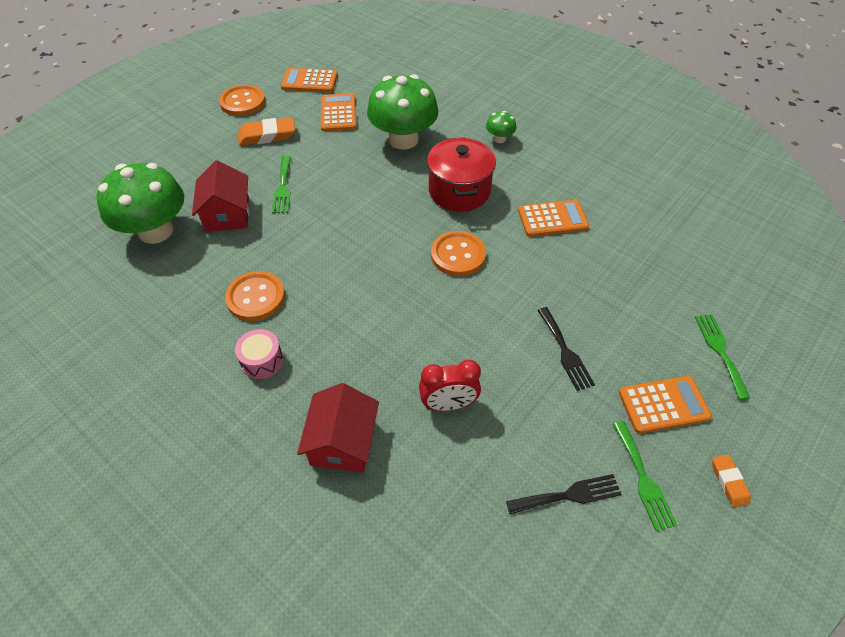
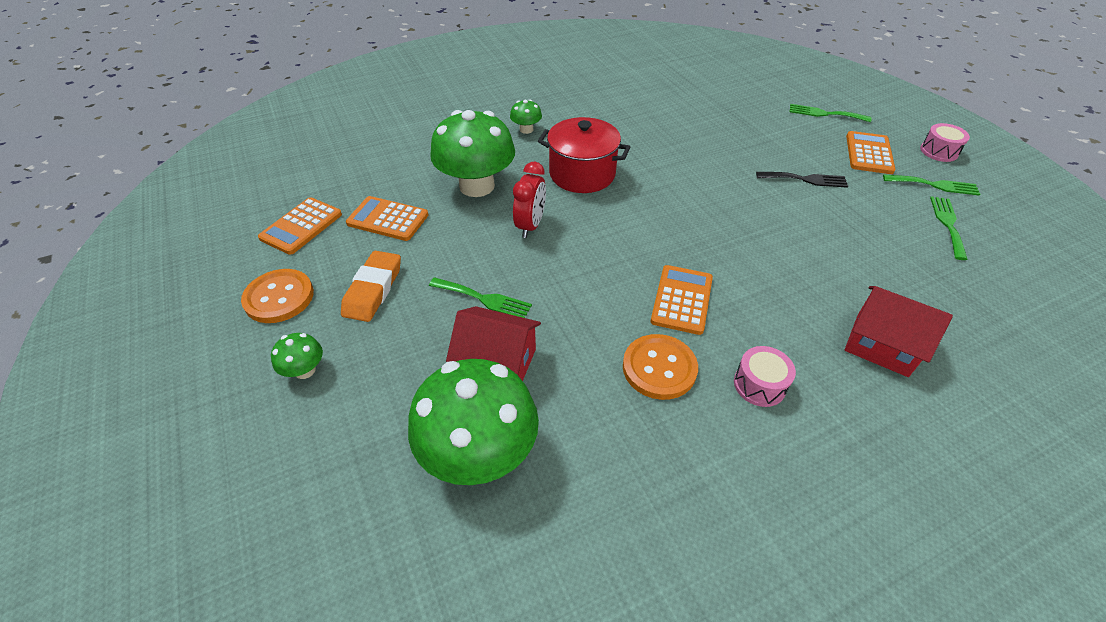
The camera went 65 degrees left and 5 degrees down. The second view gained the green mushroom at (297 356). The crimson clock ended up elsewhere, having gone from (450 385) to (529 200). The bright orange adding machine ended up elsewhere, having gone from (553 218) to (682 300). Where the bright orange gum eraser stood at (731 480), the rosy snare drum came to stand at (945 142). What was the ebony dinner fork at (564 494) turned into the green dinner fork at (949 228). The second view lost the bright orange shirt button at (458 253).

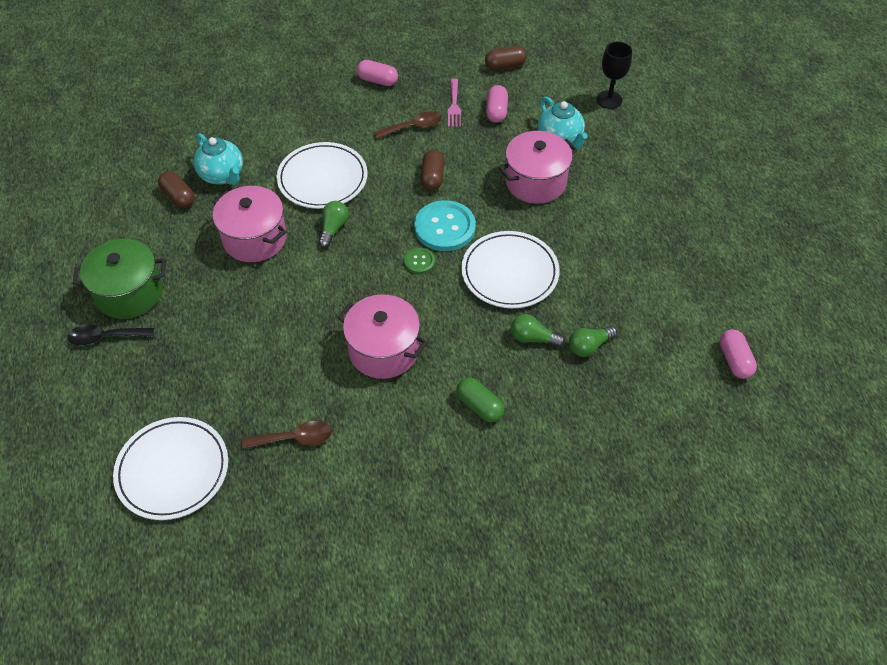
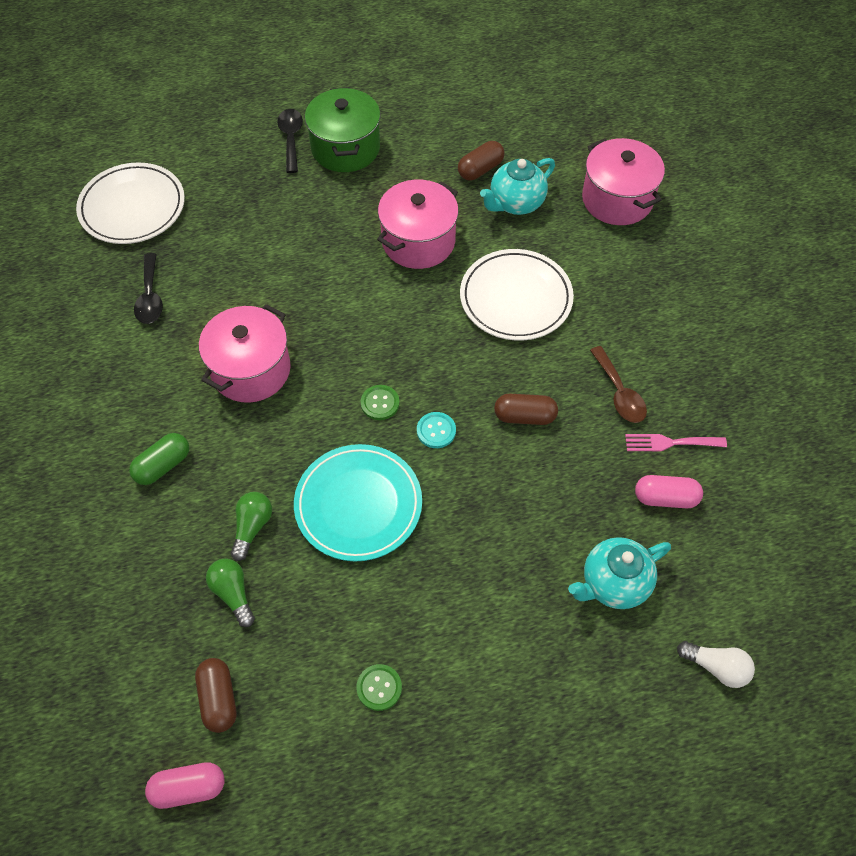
The camera went 90 degrees right and 5 degrees up. What was the dark brown spoon at (287 435) turned into the ebony spoon at (148 288). The dark brown capsule ended up elsewhere, having gone from (506 58) to (215 695). What was the snow-white flat dish at (510 269) turned into the teal flat dish at (358 503). The second view gained the green shirt button at (379 687). The size of the teal shirt button at (445 225) changed by a factor of 0.50. The rosy cooking pot ended up elsewhere, having gone from (538 167) to (623 181). Where the ebony goblet stood at (614 75), the snow-white light bulb came to stand at (716 664). The second view lost the green light bulb at (334 224). The second view lost the rosy capsule at (377 73).

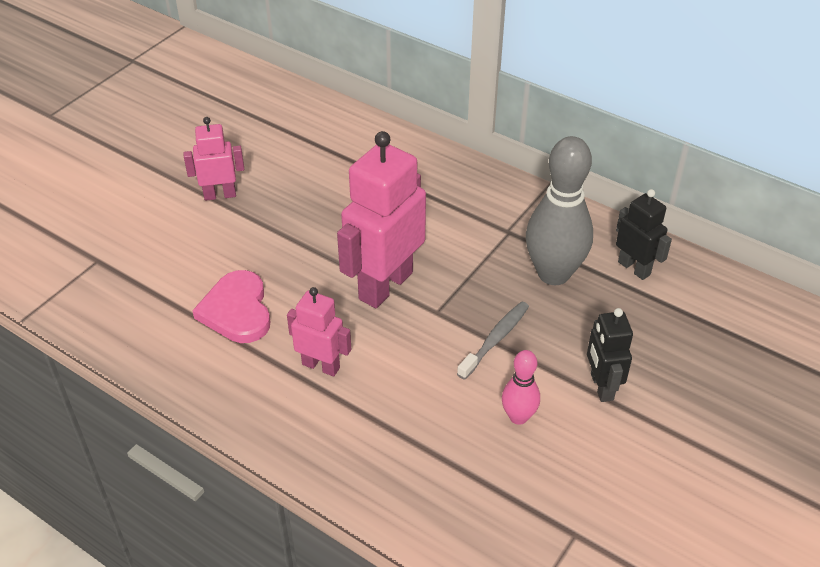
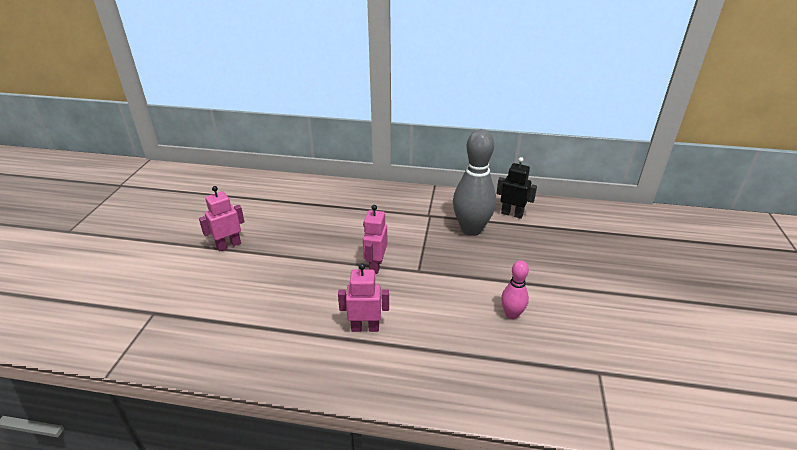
The camera went 25 degrees left and 10 degrees down. The size of the rosy toy robot at (381 219) changed by a factor of 0.55. The second view lost the rosy heart at (231 306). The second view lost the grey toothbrush at (493 340). The second view lost the ebony toy robot at (610 355).

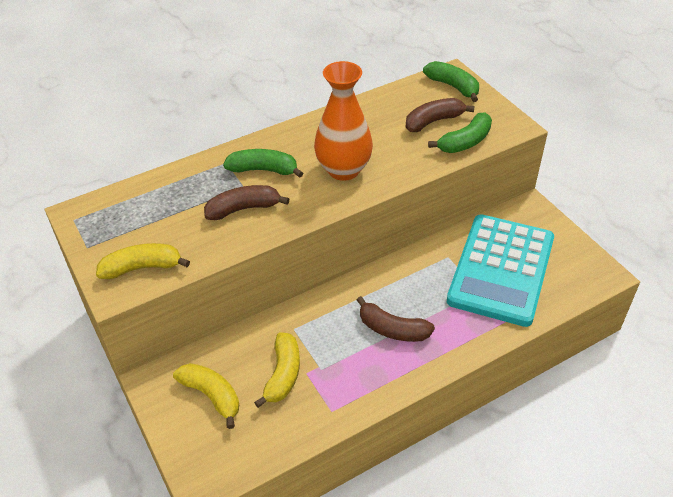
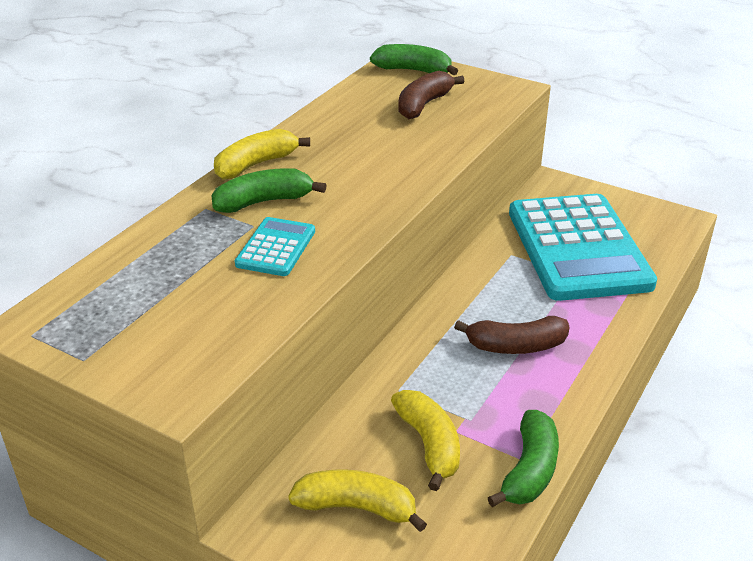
The camera went 30 degrees left and 10 degrees down. The yellow banana fruit ended up elsewhere, having gone from (143 261) to (262 154). Where the dark brown banana fruit stood at (246 202), the teal adding machine came to stand at (275 246). The green banana fruit ended up elsewhere, having gone from (460 132) to (523 458). The second view lost the bright orange flower vase at (343 121).

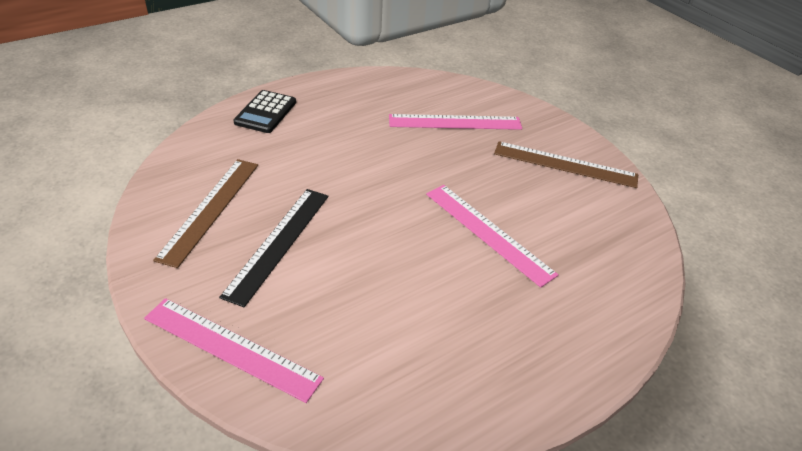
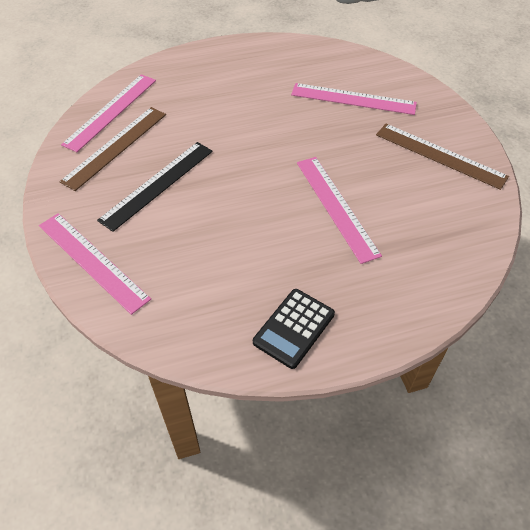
The camera went 20 degrees right and 10 degrees up. The second view gained the rosy ruler at (108 113). The ebony adding machine ended up elsewhere, having gone from (265 111) to (294 329).

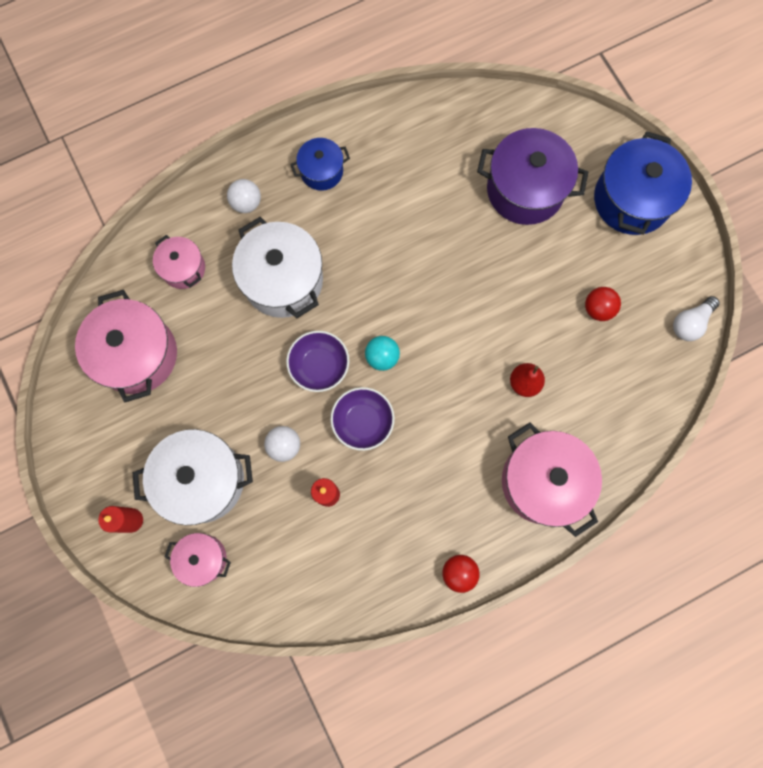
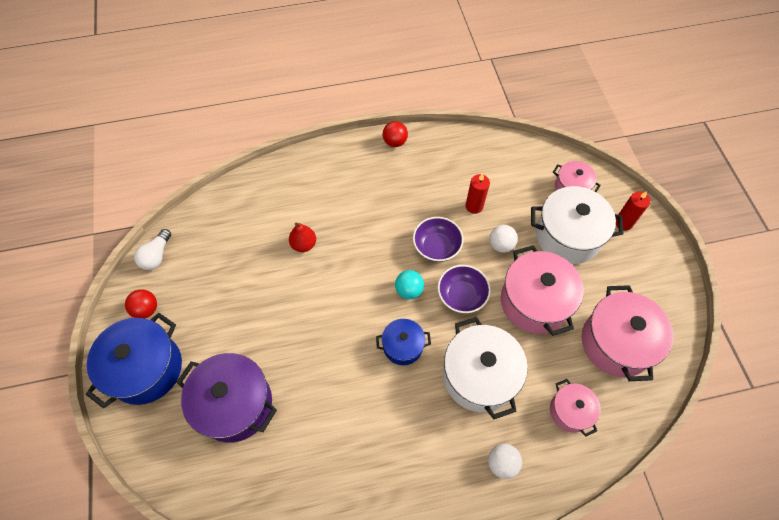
The camera went 165 degrees left and 15 degrees down. The crimson sphere ended up elsewhere, having gone from (603 304) to (141 303). The snow-white light bulb at (696 318) ended up facing another way, 135 degrees clockwise from before. The blue cooking pot ended up elsewhere, having gone from (320 164) to (403 342). The rosy cooking pot ended up elsewhere, having gone from (552 479) to (542 290).

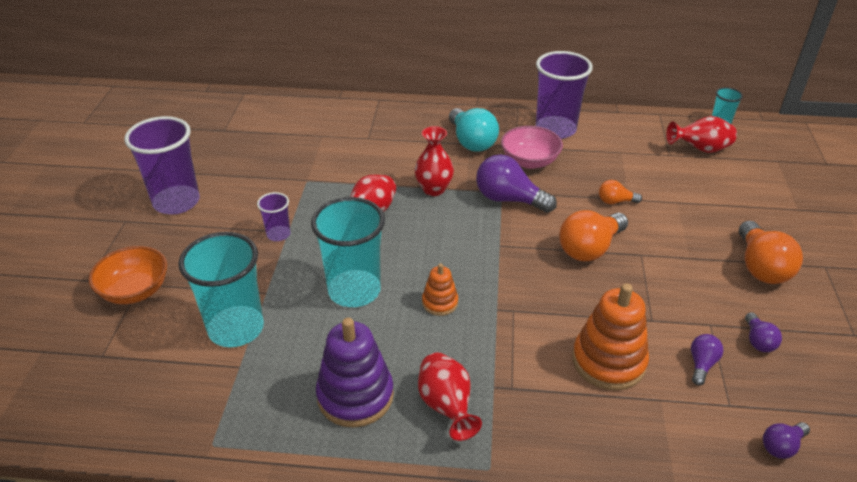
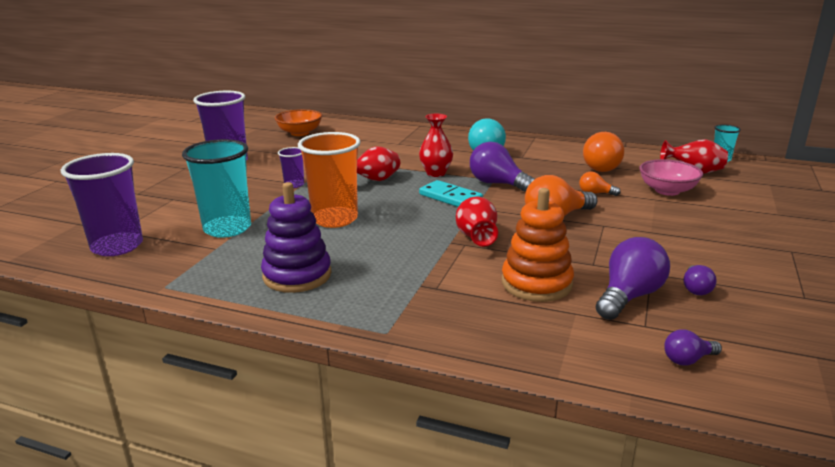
The camera went 15 degrees right and 15 degrees down. The purple tumbler ended up elsewhere, having gone from (564 95) to (102 204). The bright orange serving bowl ended up elsewhere, having gone from (128 275) to (298 122). What was the teal tumbler at (348 252) turned into the bright orange tumbler at (329 180). The second view gained the teal domino tile at (451 193). The crimson flower vase ended up elsewhere, having gone from (450 397) to (477 221). The bright orange light bulb ended up elsewhere, having gone from (771 252) to (603 152). The size of the purple light bulb at (707 360) changed by a factor of 1.91. The rosy serving bowl ended up elsewhere, having gone from (532 147) to (671 177). The second view lost the bright orange stacking rings at (440 289).

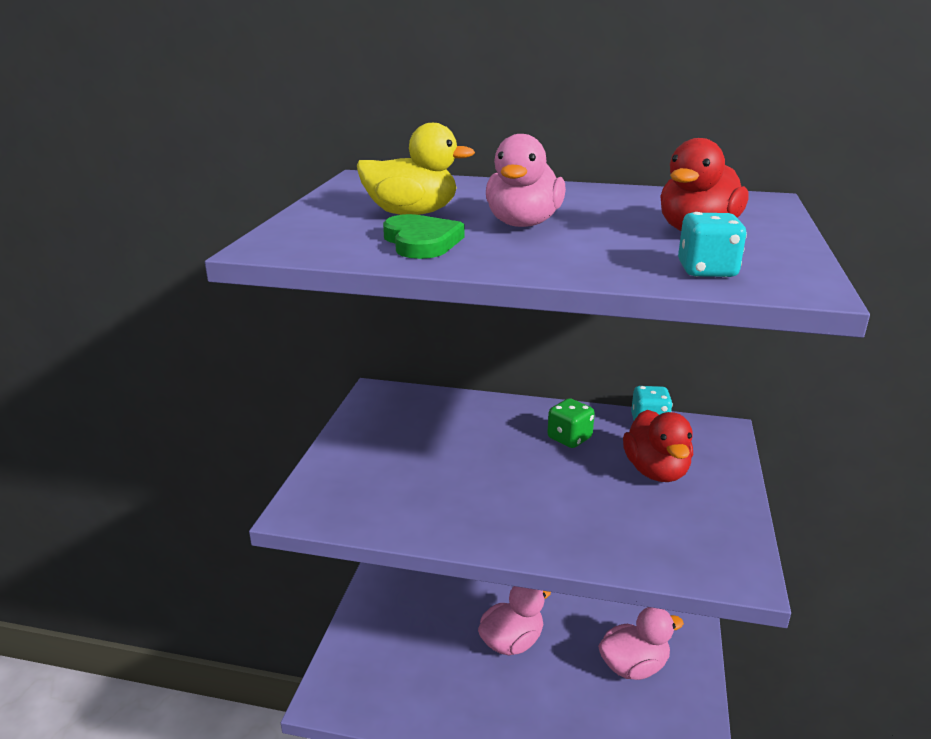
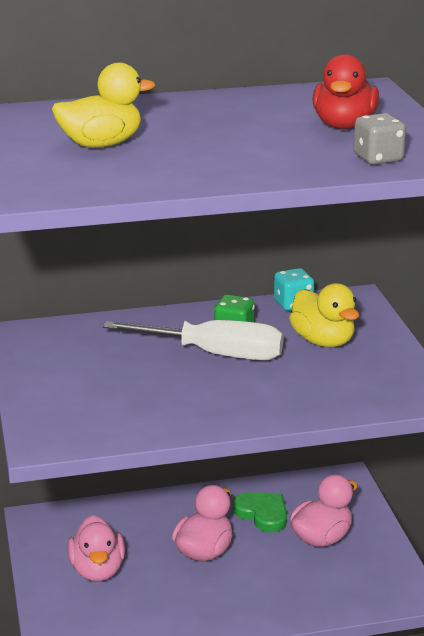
The camera went 25 degrees left and 0 degrees up. The rosy toy duck ended up elsewhere, having gone from (526 180) to (96 548). The second view gained the snow-white hand screwdriver at (193 340). The green heart ended up elsewhere, having gone from (423 236) to (259 512). What was the crimson toy duck at (658 446) turned into the yellow toy duck at (324 315). What was the teal game die at (712 244) turned into the grey game die at (379 139).

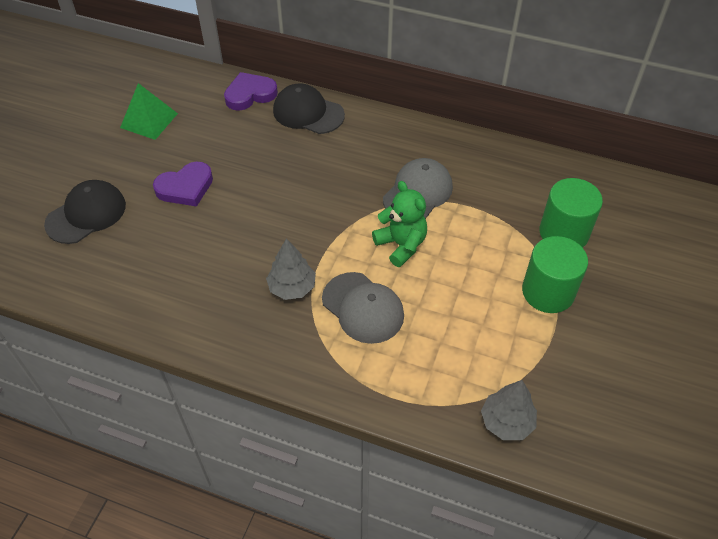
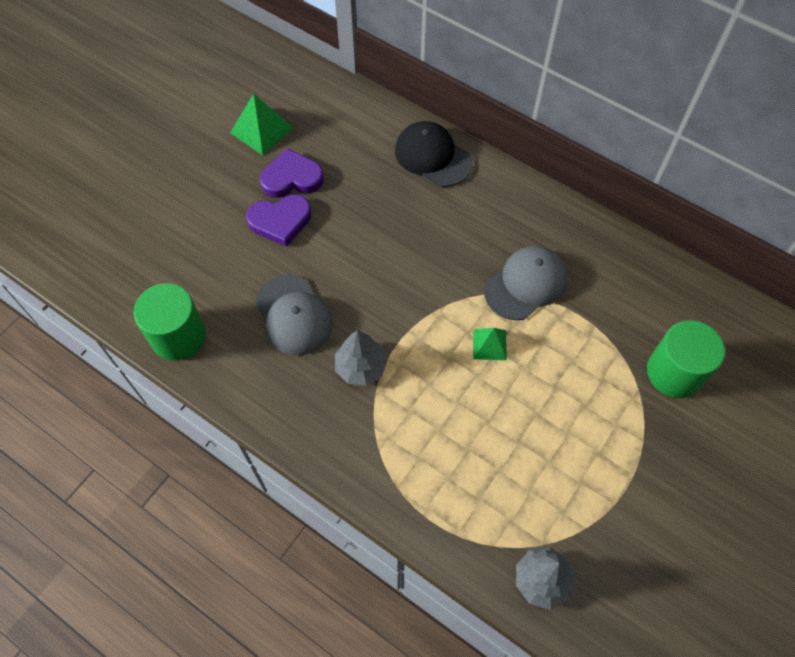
The camera went 15 degrees right and 10 degrees up. The green solid cylinder ended up elsewhere, having gone from (555 274) to (170 322). The grey cap ended up elsewhere, having gone from (363 308) to (294 315). The purple heart ended up elsewhere, having gone from (251 91) to (292 173). Where the green teddy bear stood at (399 224), the green pyramid shape came to stand at (490 344). The second view lost the ebony cap at (85 212).

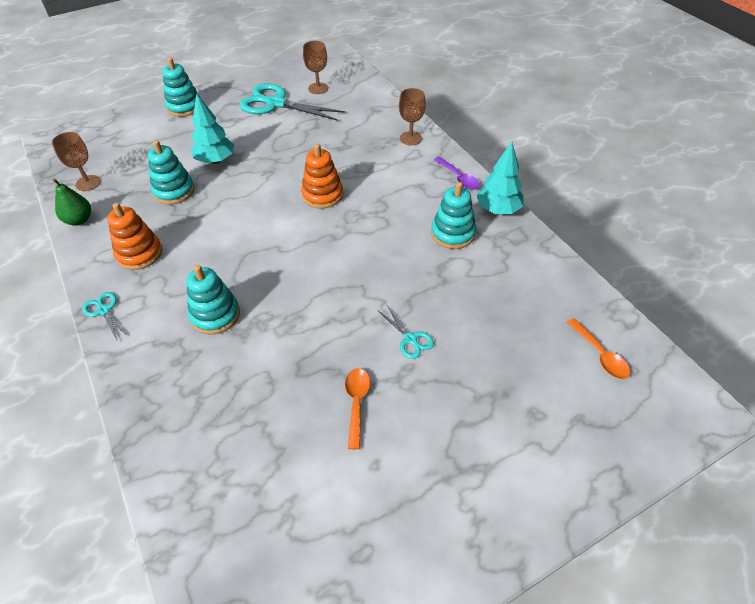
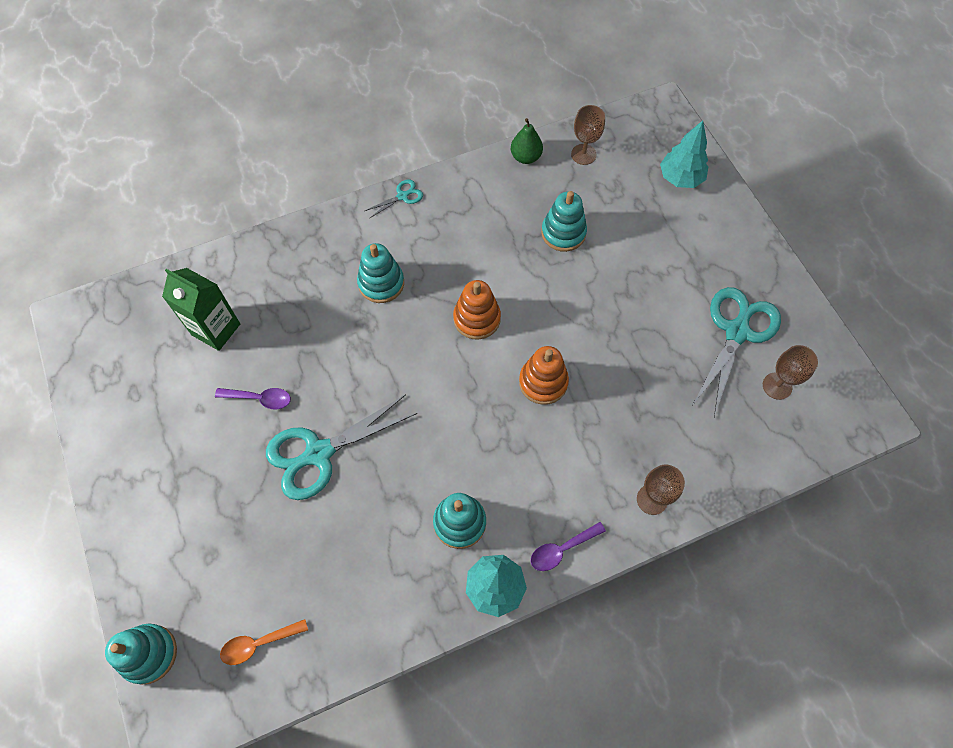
The camera went 95 degrees right and 15 degrees up. The teal stacking rings ended up elsewhere, having gone from (181 87) to (141 654). The second view gained the green milk carton at (201 309). What was the bright orange spoon at (357 408) turned into the purple spoon at (253 398). The size of the teal pair of scissors at (406 332) changed by a factor of 2.19. The bright orange stacking rings ended up elsewhere, having gone from (134 236) to (477 310). The teal fir tree ended up elsewhere, having gone from (212 129) to (684 154).

